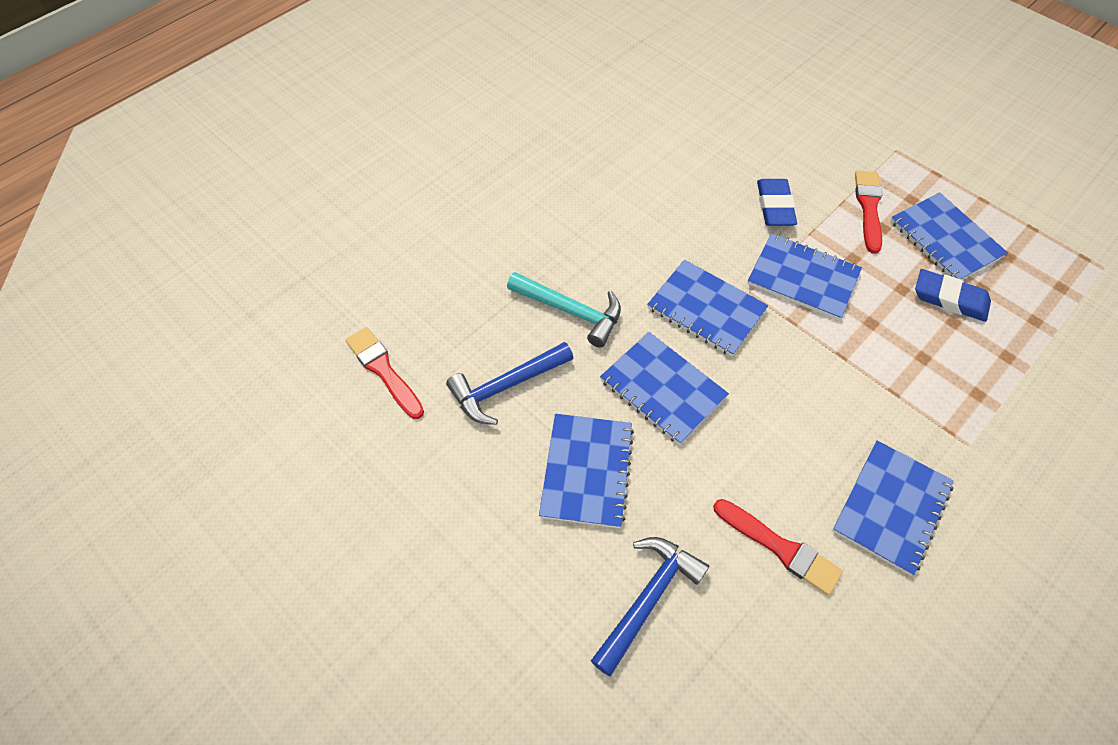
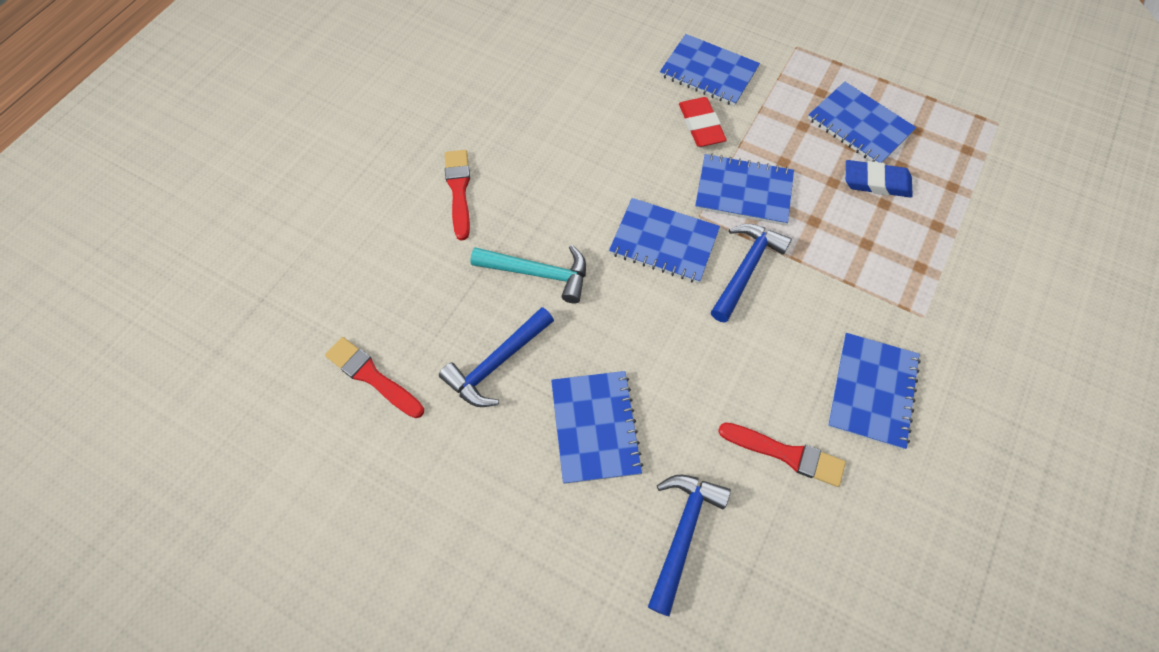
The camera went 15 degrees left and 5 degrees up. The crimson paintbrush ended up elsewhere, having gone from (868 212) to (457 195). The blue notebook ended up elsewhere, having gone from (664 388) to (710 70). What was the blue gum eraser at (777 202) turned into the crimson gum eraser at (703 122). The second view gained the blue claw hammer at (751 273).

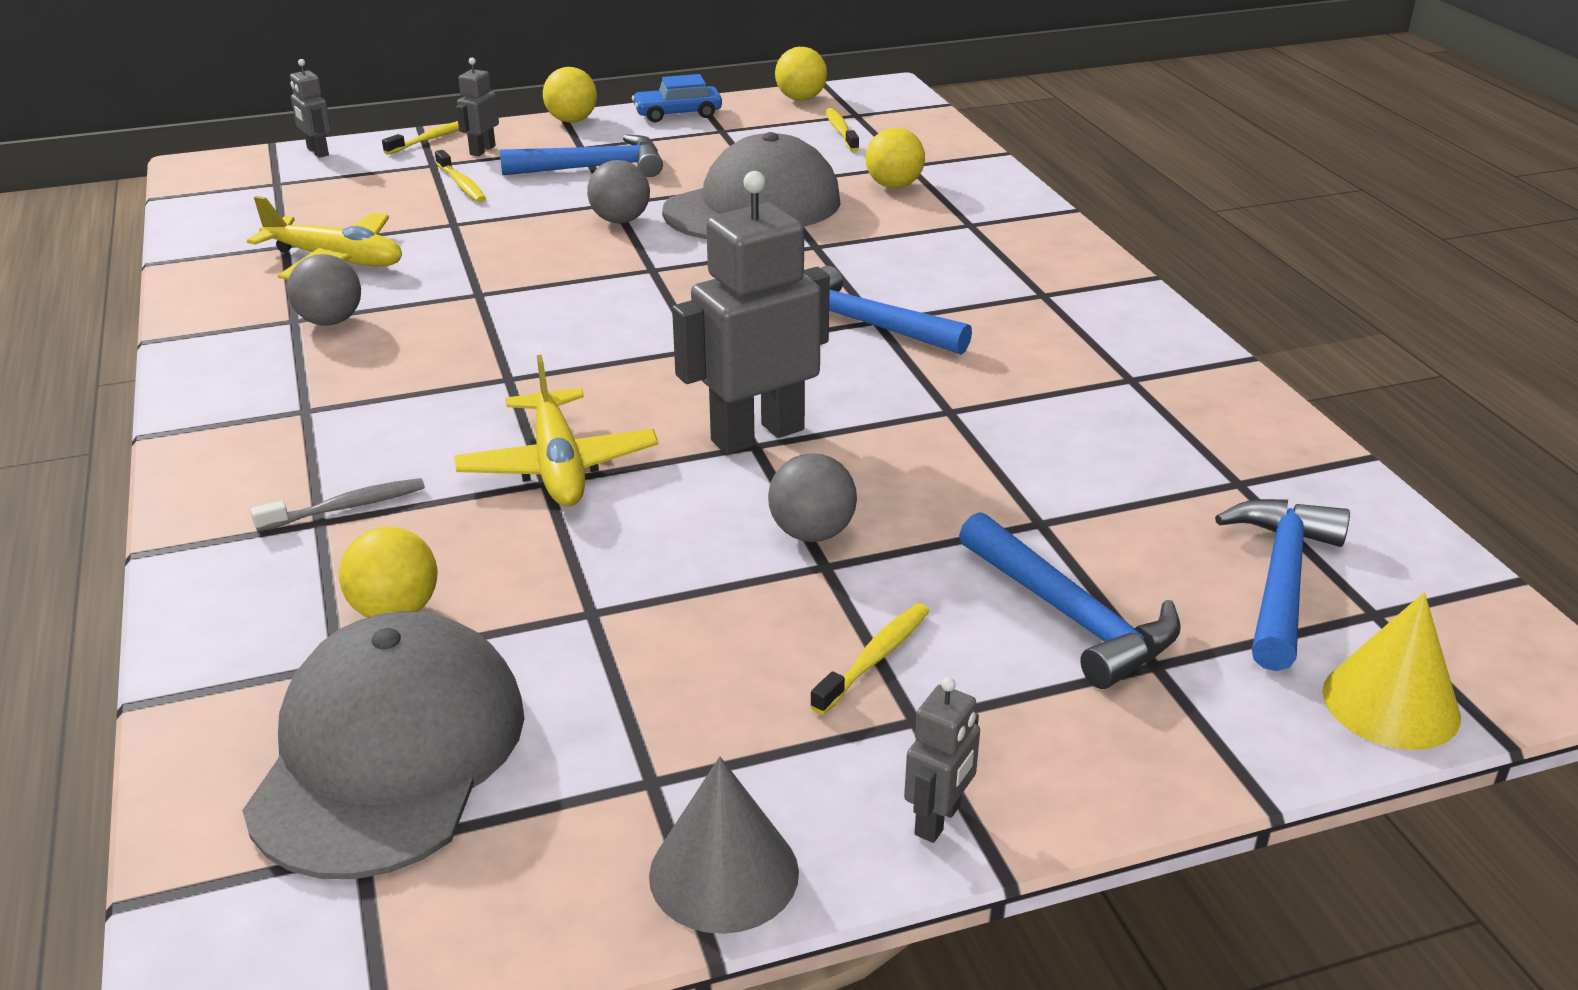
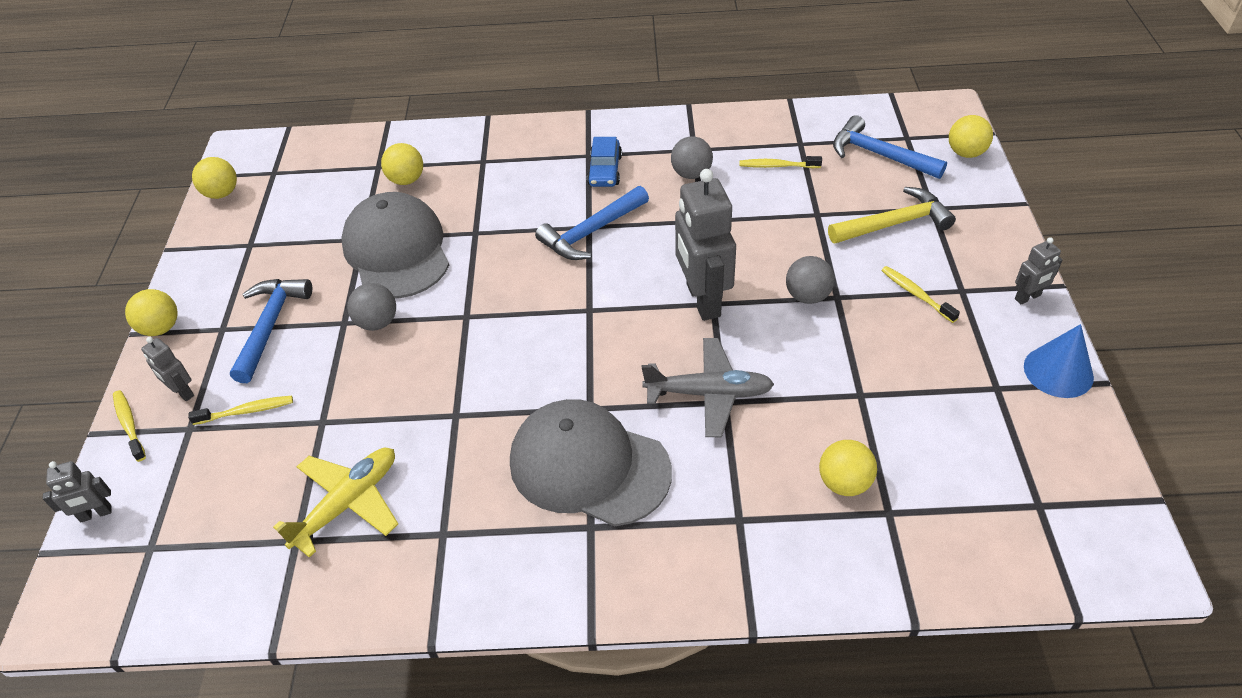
The camera went 70 degrees left and 15 degrees up. The grey cap ended up elsewhere, having gone from (383 745) to (591 463). The blue automobile ended up elsewhere, having gone from (677 98) to (604 162). What was the yellow aeroplane at (556 430) turned into the grey aeroplane at (708 387). The grey sphere ended up elsewhere, having gone from (324 290) to (692 157). The yellow toothbrush ended up elsewhere, having gone from (842 130) to (781 162). What was the blue claw hammer at (1070 600) turned into the yellow claw hammer at (892 215). Where the yellow cone stood at (1391 671), the yellow sphere came to stand at (971 136). The grey toy robot at (942 760) ended up facing another way, 105 degrees clockwise from before. What was the grey cone at (724 845) turned into the blue cone at (1059 361). The second view lost the grey toothbrush at (337 505).

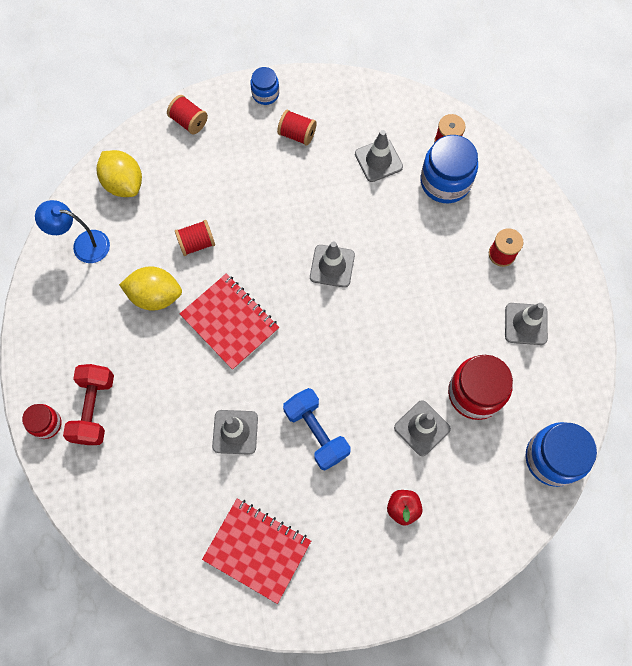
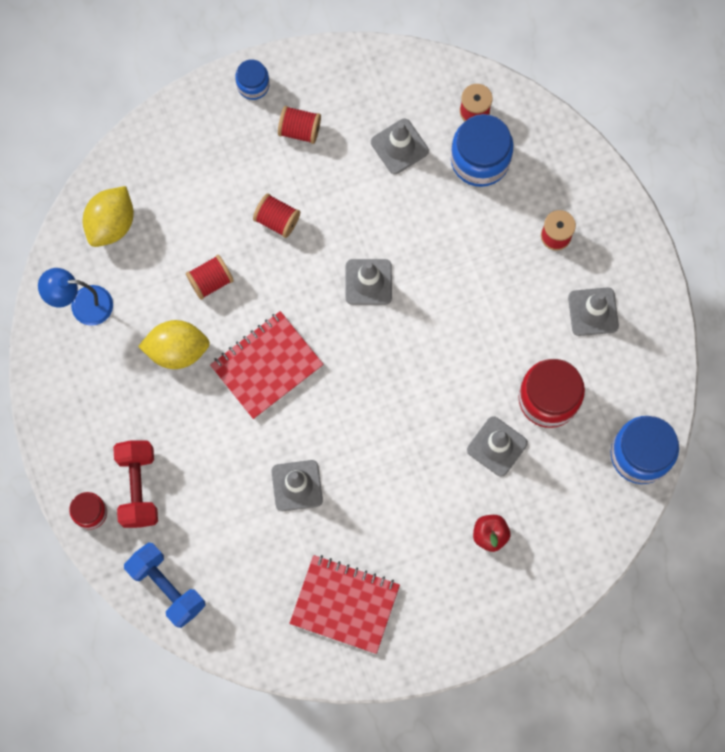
The camera went 10 degrees left and 5 degrees up. The yellow lemon at (119 173) ended up facing another way, 75 degrees clockwise from before. The blue free weight ended up elsewhere, having gone from (317 429) to (164 585). The crimson notebook at (229 322) ended up facing another way, 75 degrees counterclockwise from before. The crimson spool ended up elsewhere, having gone from (187 114) to (276 215).

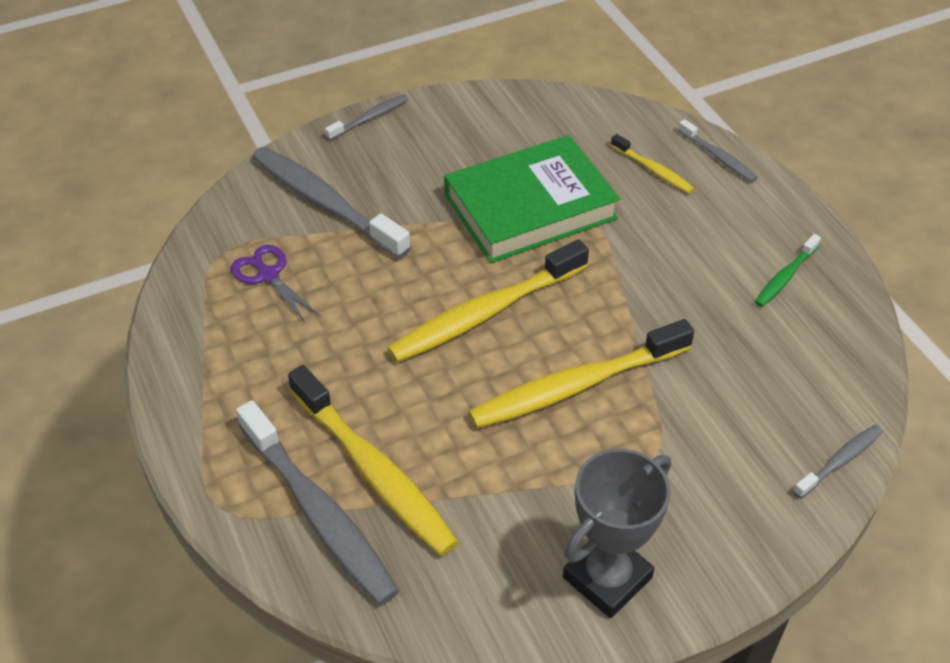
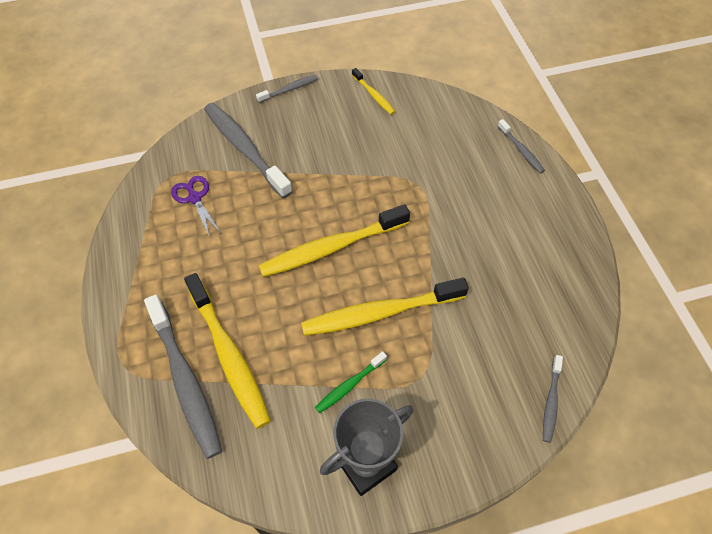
The camera went 10 degrees right and 10 degrees up. The green toothbrush ended up elsewhere, having gone from (788 270) to (351 382). The yellow toothbrush ended up elsewhere, having gone from (653 164) to (373 91). The grey toothbrush at (838 462) ended up facing another way, 135 degrees clockwise from before. The second view lost the green hardback at (532 199).

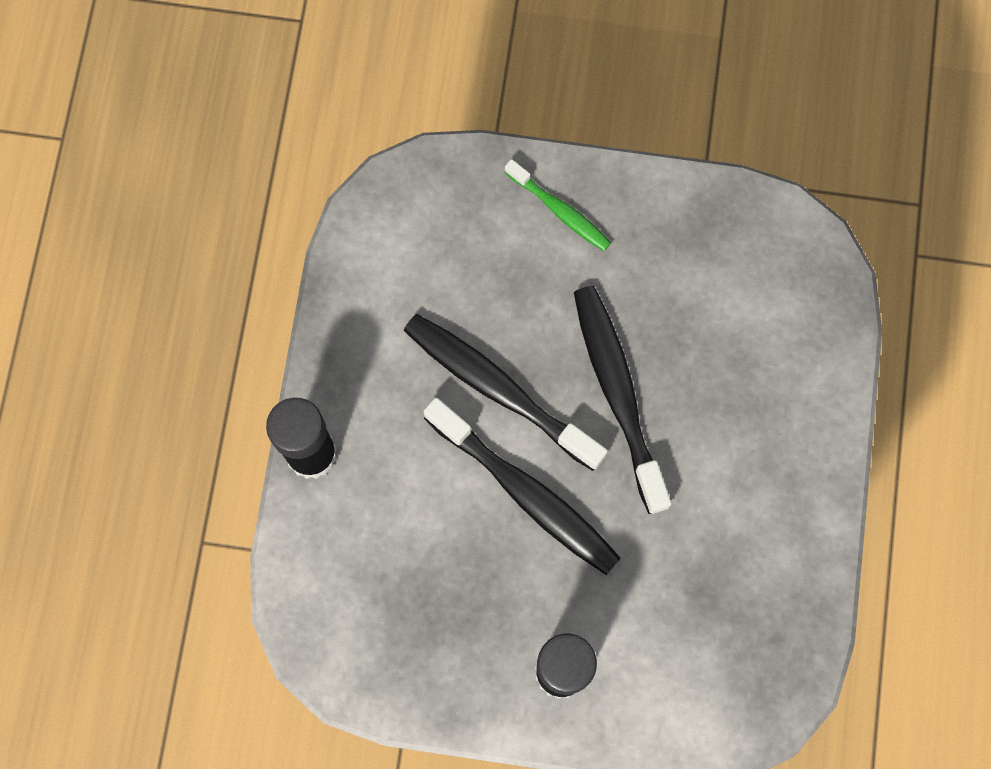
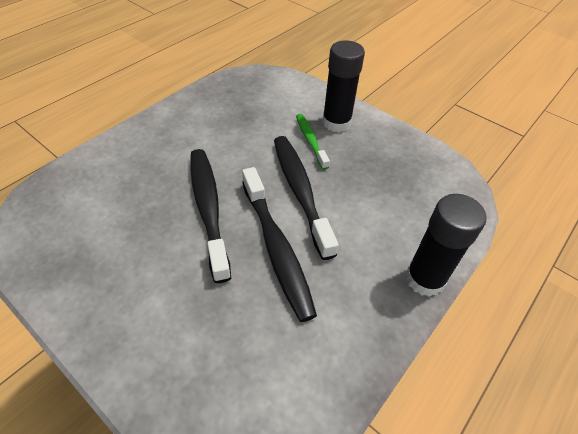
The camera went 150 degrees left and 25 degrees down. The ebony toothbrush at (622 400) ended up facing another way, 150 degrees clockwise from before. The green toothbrush ended up elsewhere, having gone from (558 205) to (313 142).

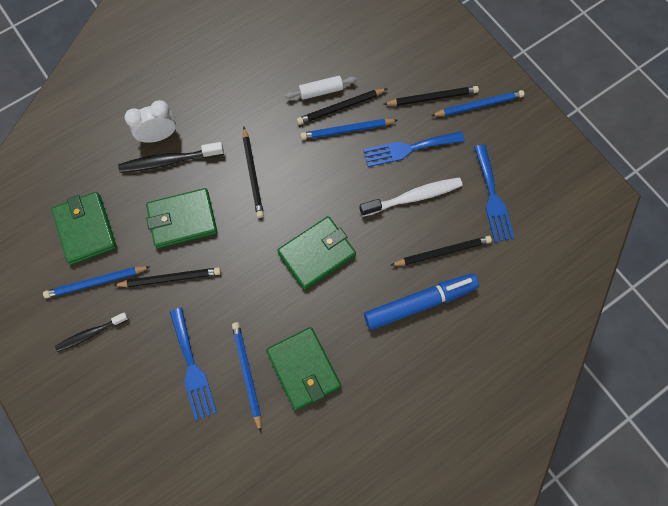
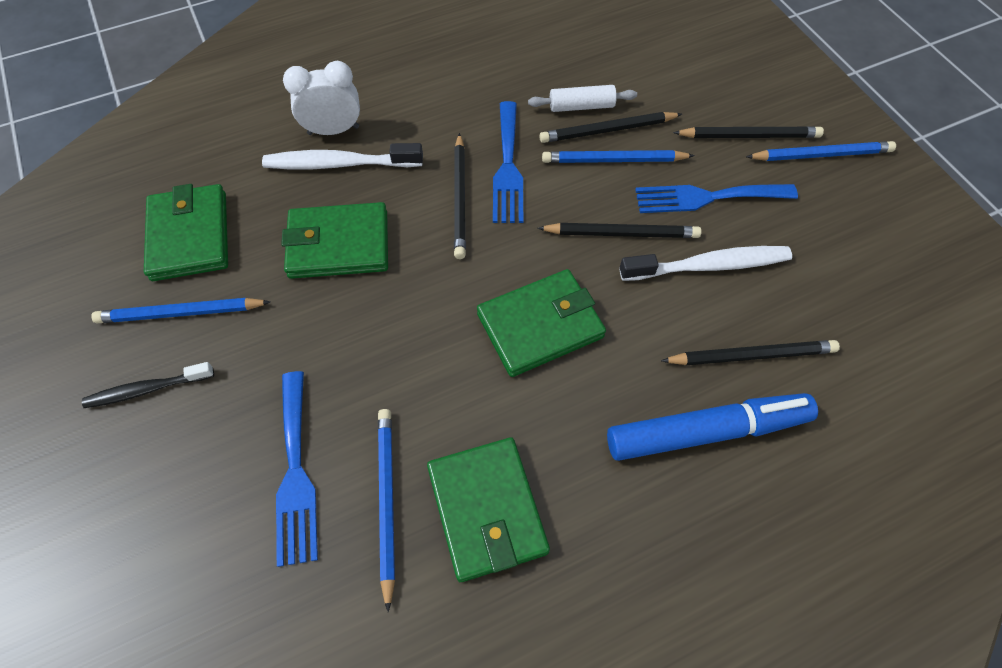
The camera went 10 degrees right and 10 degrees down. What was the ebony toothbrush at (171 157) turned into the snow-white toothbrush at (342 156). The blue dinner fork ended up elsewhere, having gone from (494 193) to (508 162). The ebony pencil ended up elsewhere, having gone from (167 277) to (620 230).

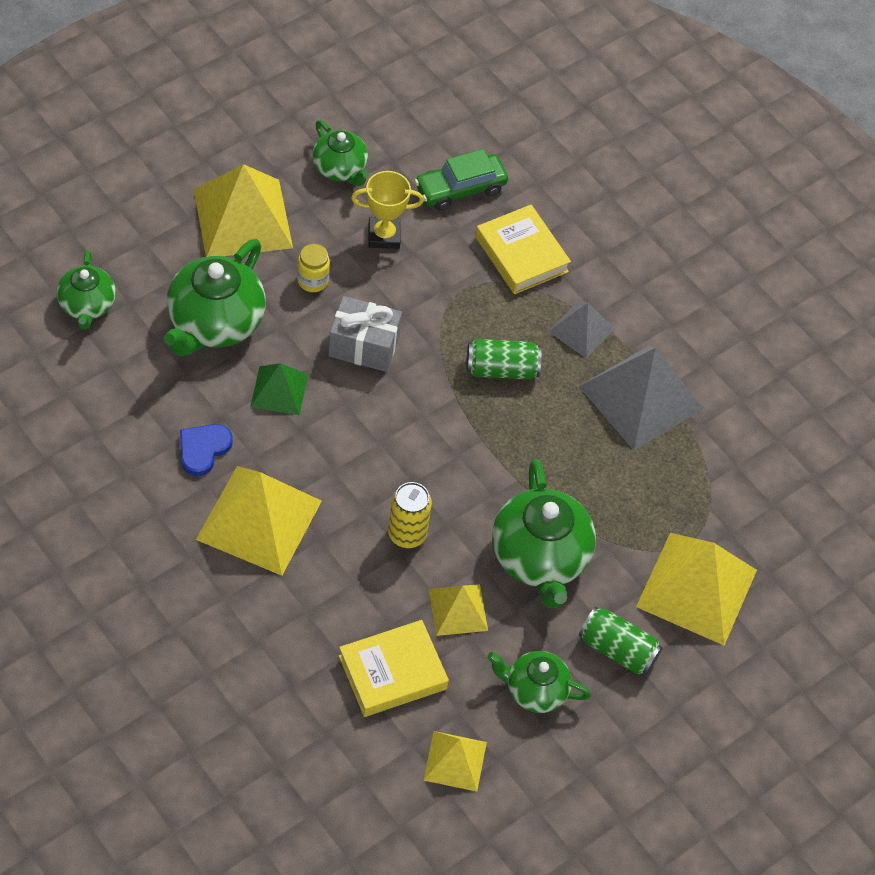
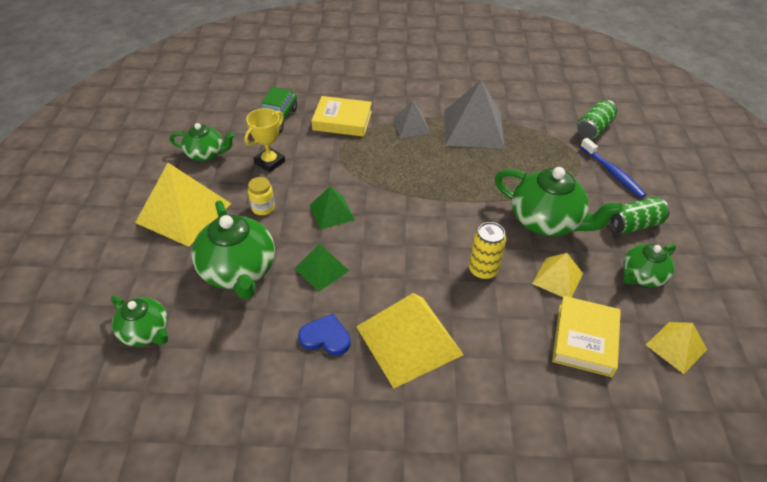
The camera went 45 degrees left and 10 degrees down. The blue heart at (206 450) ended up facing another way, 120 degrees clockwise from before. Where the grey present stood at (365 334), the green pyramid shape came to stand at (332 208). The green soda can ended up elsewhere, having gone from (503 359) to (597 119). Where the yellow pyramid shape stood at (696 589), the blue toothbrush came to stand at (613 168).

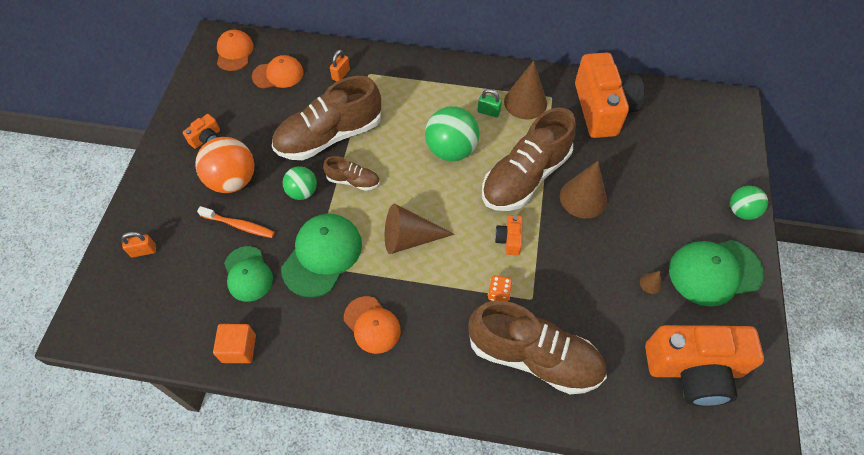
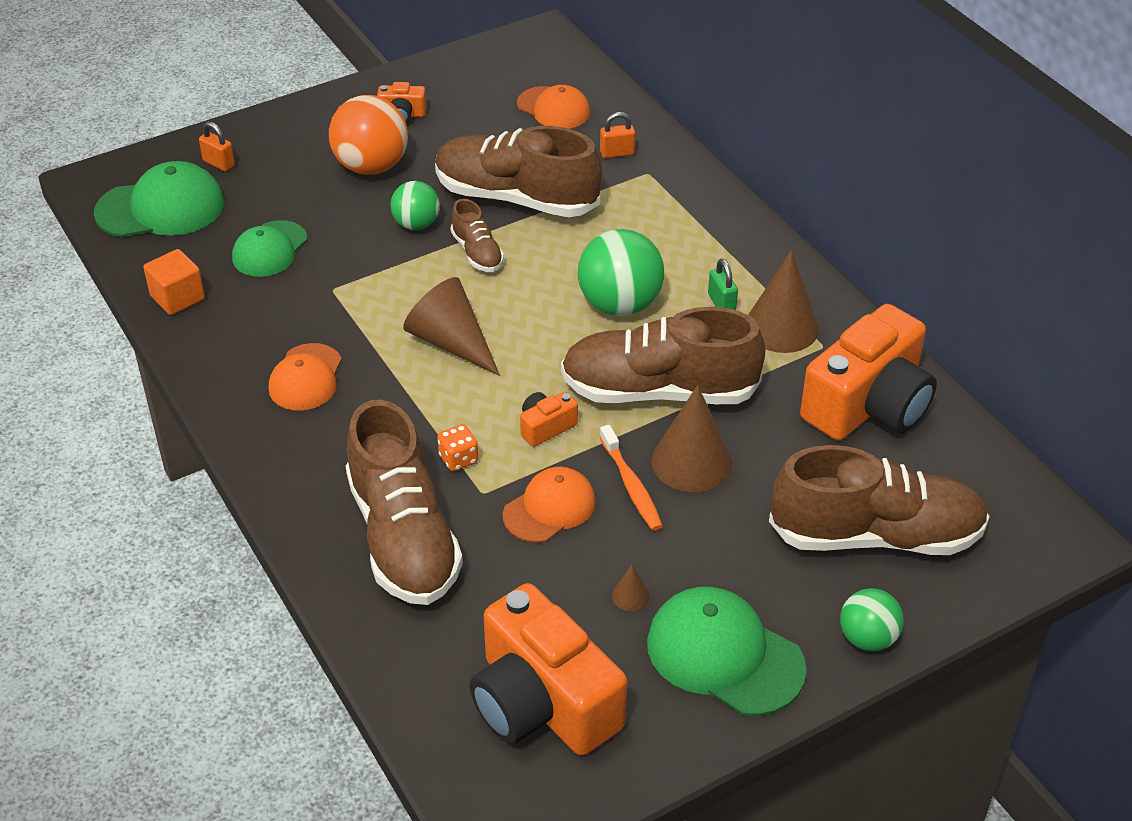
The camera went 50 degrees right and 15 degrees down. The green cap ended up elsewhere, having gone from (321 255) to (159 199). The bright orange cap ended up elsewhere, having gone from (235 50) to (549 505). The bright orange toothbrush ended up elsewhere, having gone from (236 222) to (631 478). The second view gained the dark brown sneaker at (879 500).

